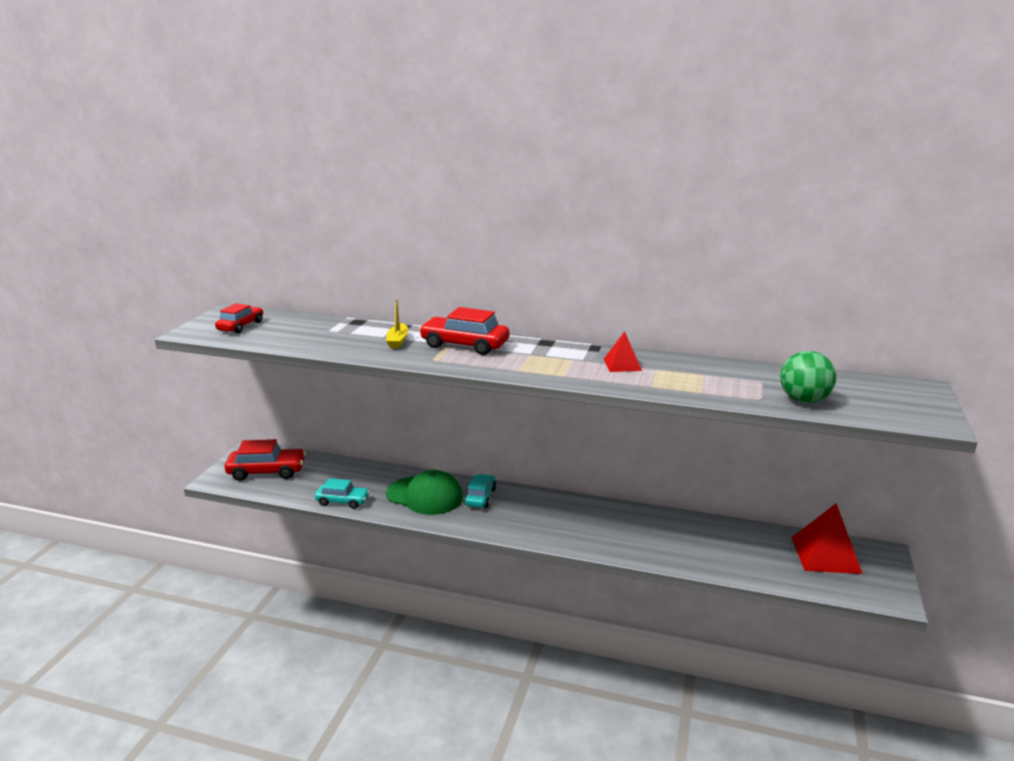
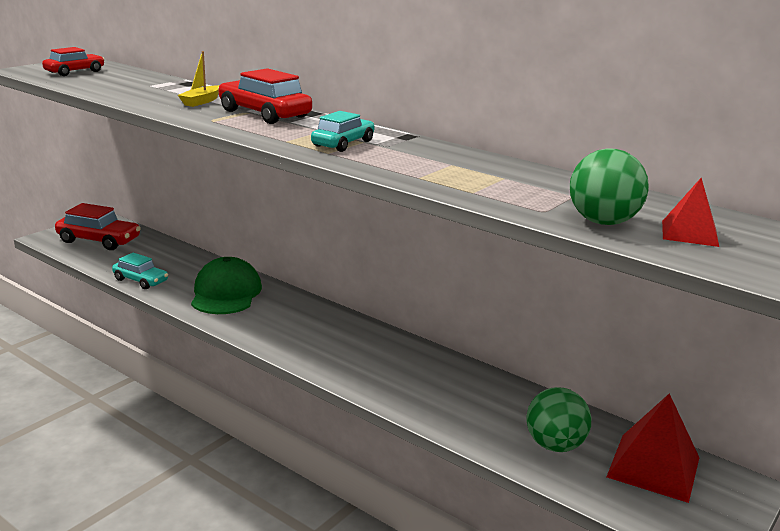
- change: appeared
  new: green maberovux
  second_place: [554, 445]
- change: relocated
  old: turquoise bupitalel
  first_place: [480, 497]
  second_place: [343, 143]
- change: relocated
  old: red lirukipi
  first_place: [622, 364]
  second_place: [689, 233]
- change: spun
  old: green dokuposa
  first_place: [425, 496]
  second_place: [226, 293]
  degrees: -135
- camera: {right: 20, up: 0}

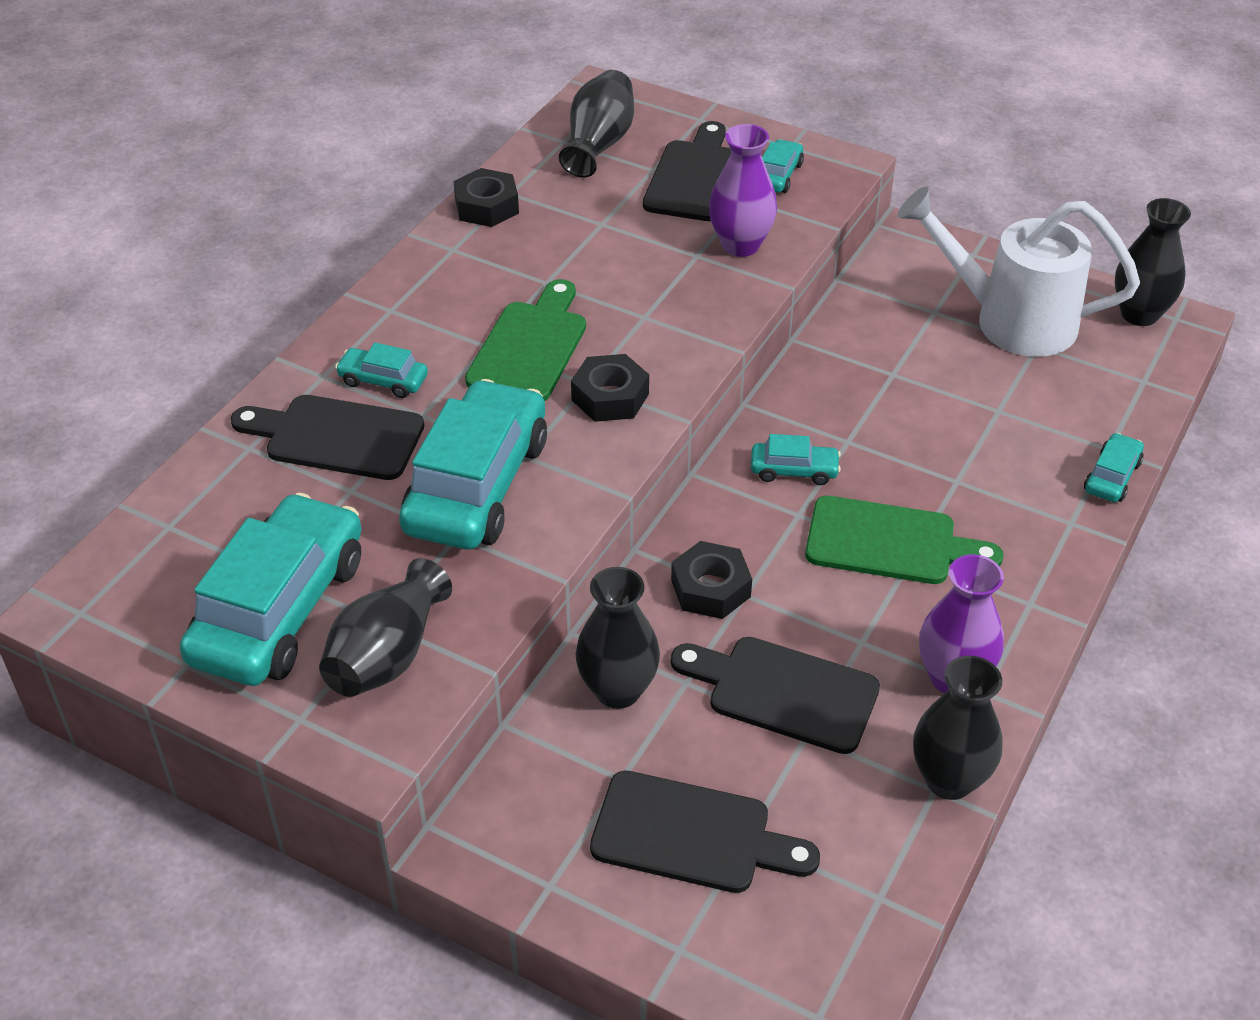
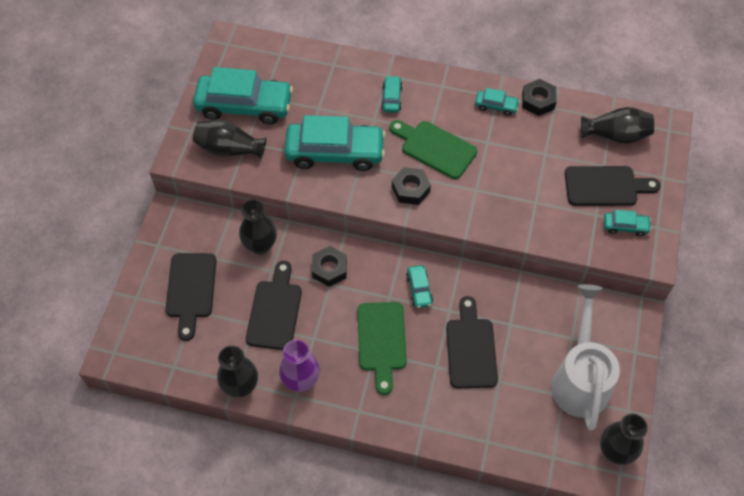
- change: missing
  old: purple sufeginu
  first_place: [740, 245]
- change: relocated
  old: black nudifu
  first_place: [336, 437]
  second_place: [471, 348]
- change: relocated
  old: turquoise bupitalel
  first_place: [1111, 477]
  second_place: [496, 106]
- change: spun
  old: green nudifu
  first_place: [530, 347]
  second_place: [435, 148]
  degrees: -150
- camera: {right: 75, up: 15}

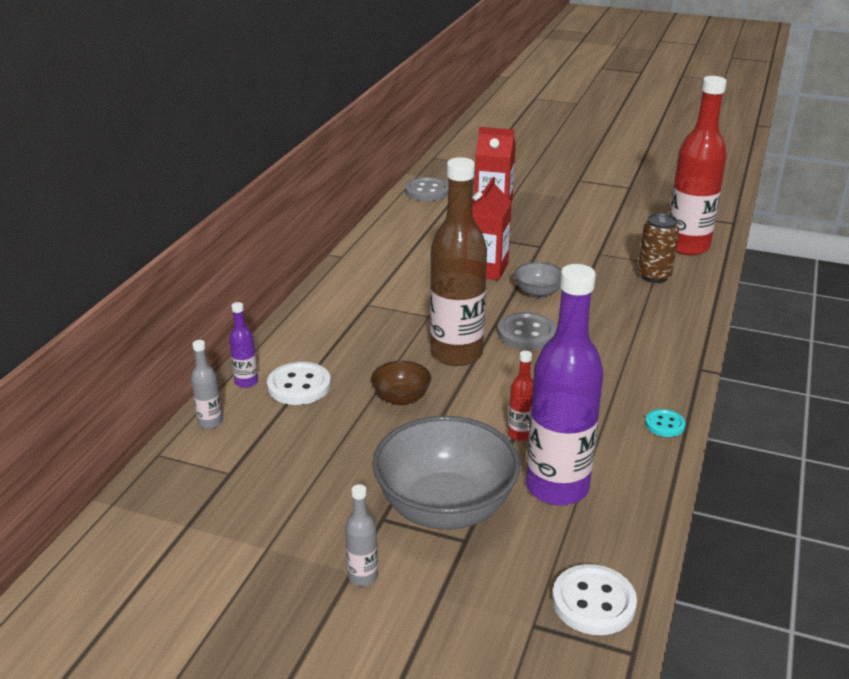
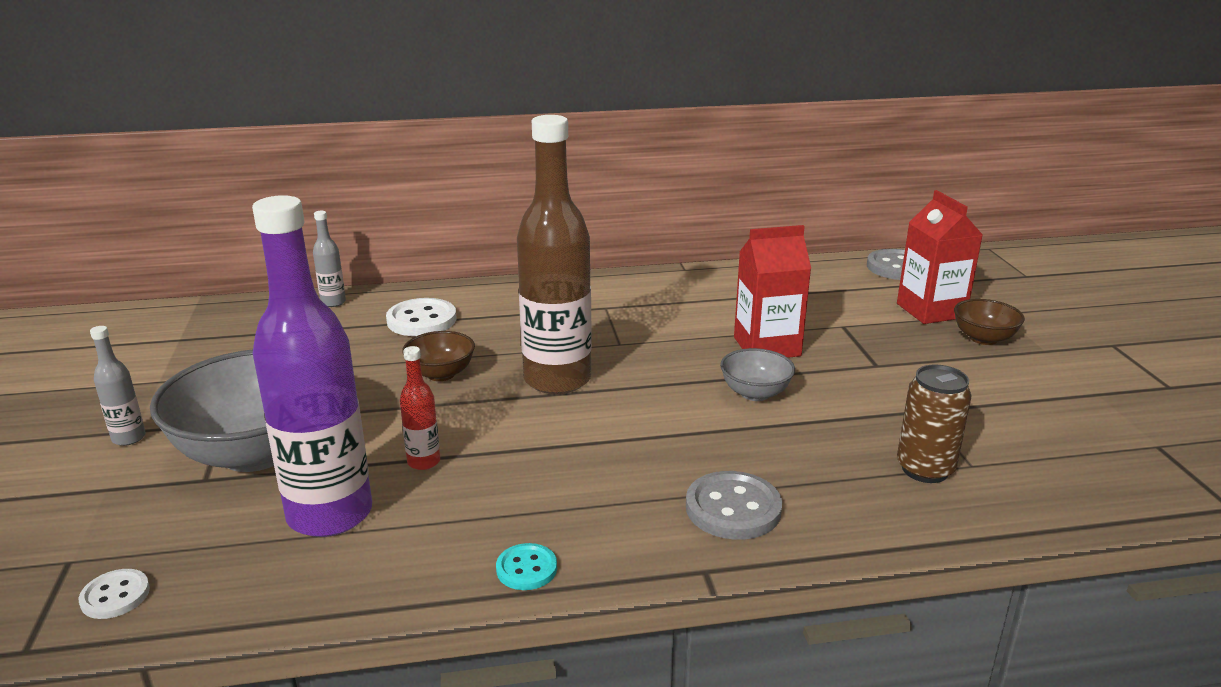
- change: missing
  old: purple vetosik
  first_place: [246, 382]
- change: missing
  old: red vetosik
  first_place: [687, 247]
- change: appeared
  new: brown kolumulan
  second_place: [983, 338]
- change: relocated
  old: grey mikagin
  first_place: [526, 333]
  second_place: [733, 508]
- change: size
  old: white mikagin
  first_place: [593, 602]
  second_place: [115, 596]
  factor: 0.59
- camera: {right: 60, up: -5}

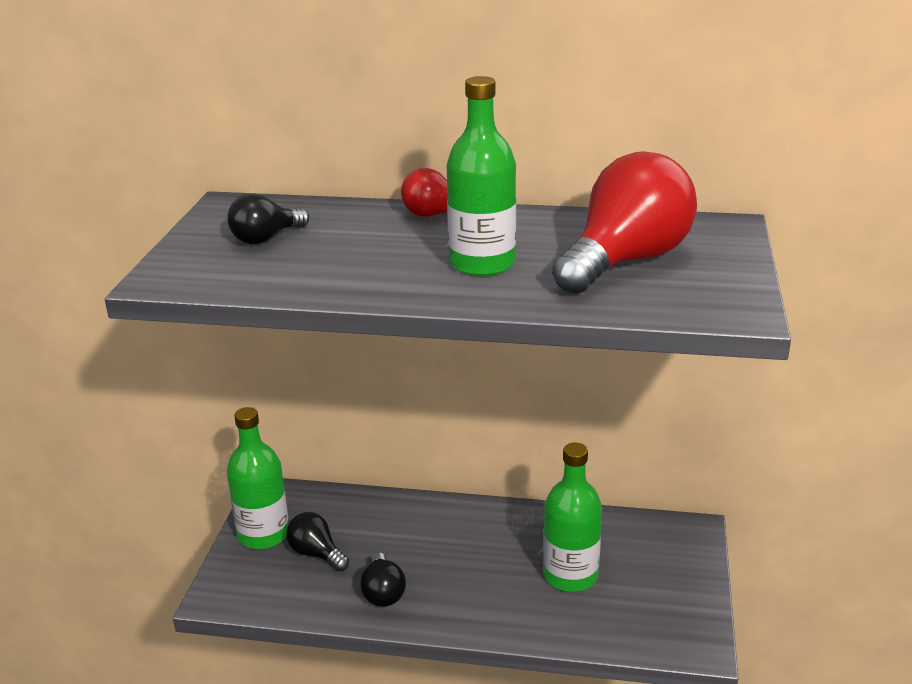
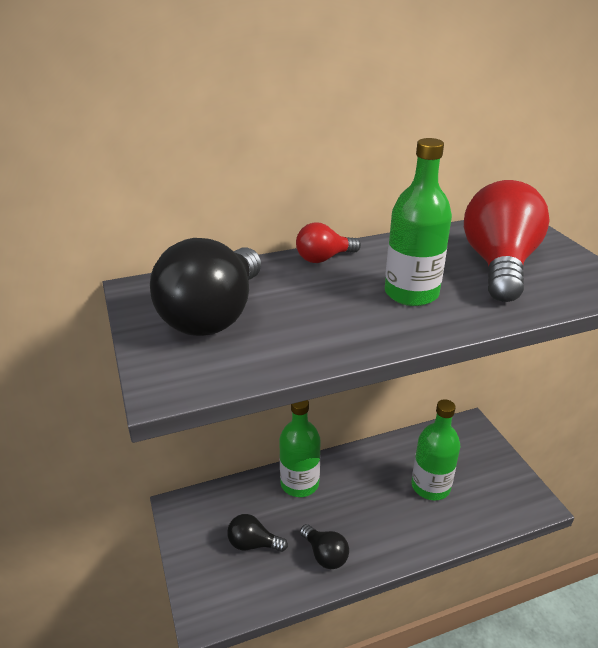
- change: relocated
  old: green vetosik
  first_place: [263, 534]
  second_place: [299, 483]
- change: size
  old: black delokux
  first_place: [265, 238]
  second_place: [214, 315]
  factor: 1.98
- camera: {right: -30, up: 5}

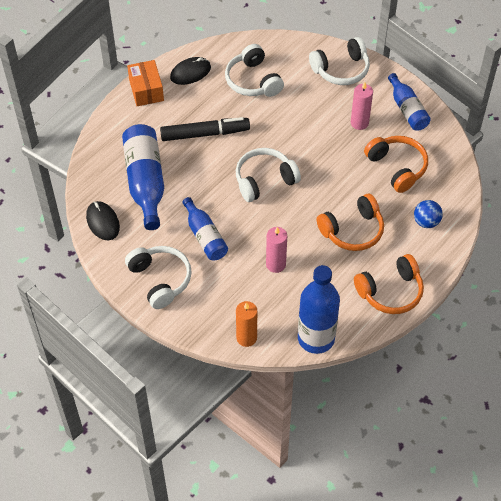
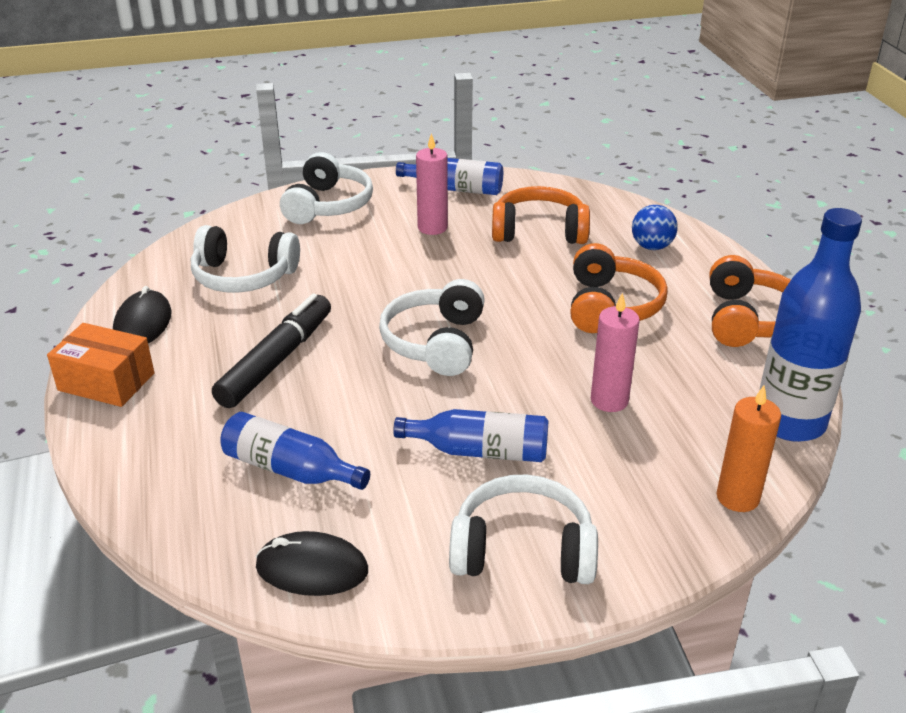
- change: size
  old: blue vetosik
  first_place: [145, 182]
  second_place: [290, 469]
  factor: 0.62
- camera: {right: -55, up: -20}

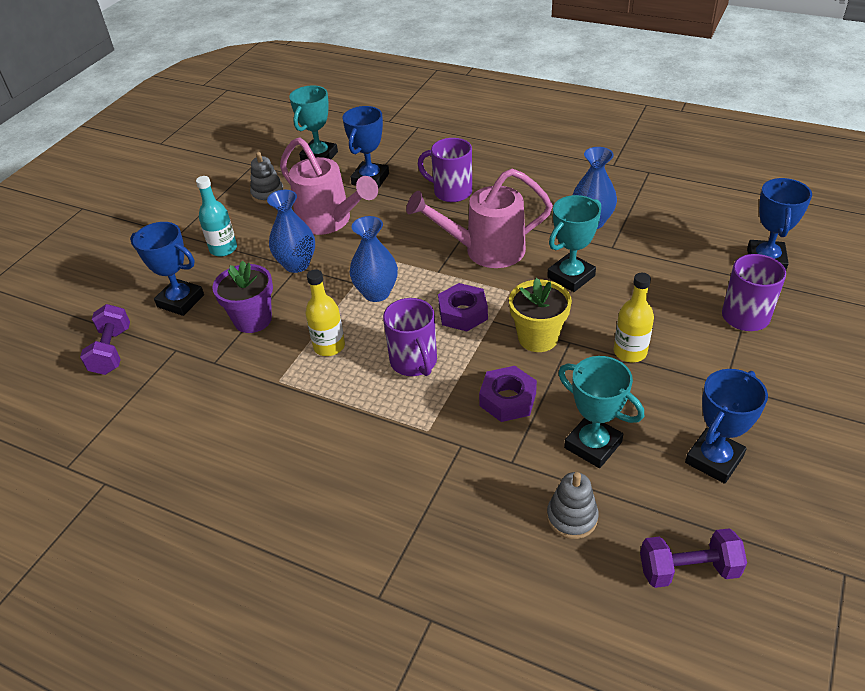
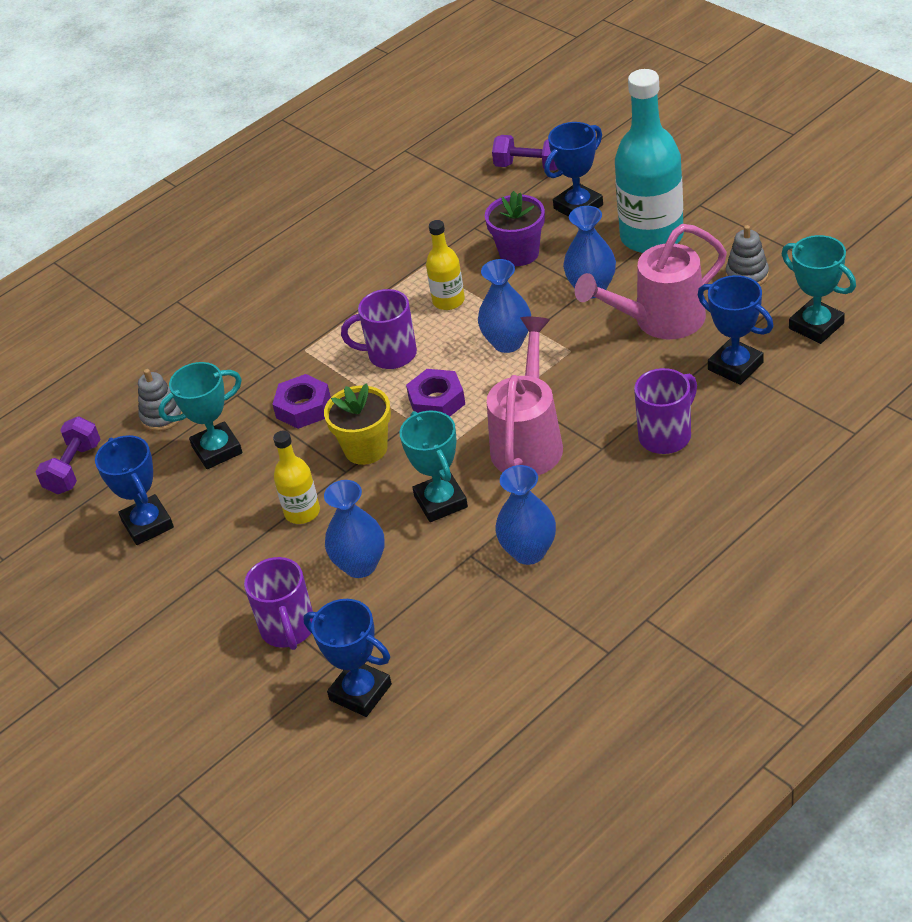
- change: appeared
  new: blue sufeginu
  second_place: [360, 565]
- change: size
  old: turquoise vetosik
  first_place: [223, 249]
  second_place: [651, 237]
  factor: 1.97
- camera: {right: 115, up: 0}

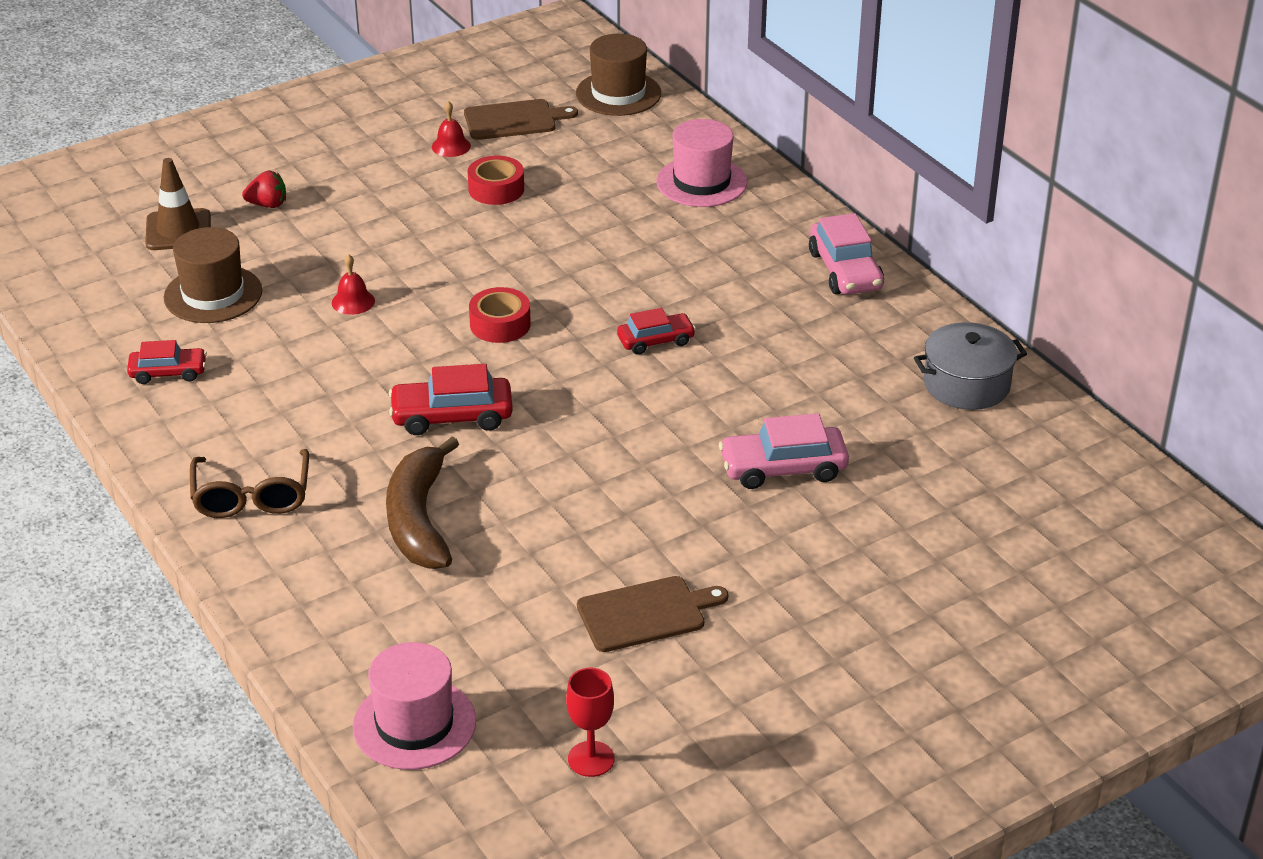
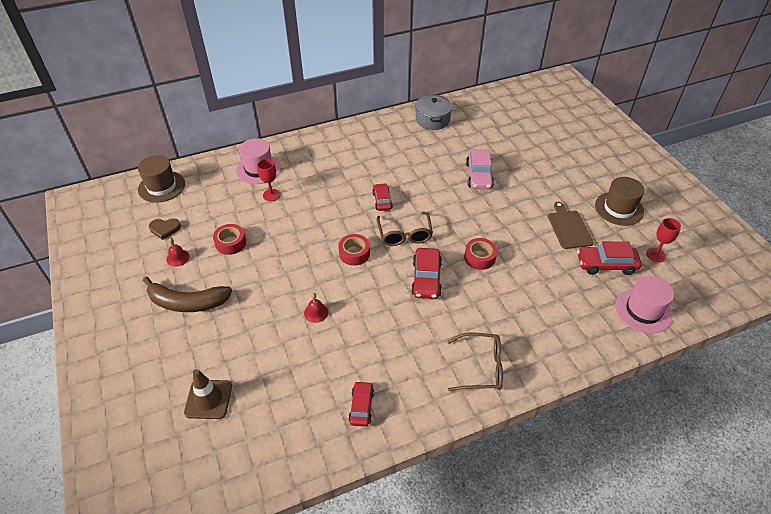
- change: missing
  old: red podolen
  first_place: [268, 205]
- change: missing
  old: pink bupitalel
  first_place: [845, 271]
- change: appeared
  new: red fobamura
  second_place: [271, 195]
- change: appeared
  new: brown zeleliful
  second_place: [404, 235]
- change: appeared
  new: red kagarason
  second_place: [479, 257]
- change: appeared
  new: red bupitalel
  second_place: [606, 264]
- change: relocated
  old: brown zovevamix
  first_place: [213, 294]
  second_place: [619, 208]
- change: relocated
  old: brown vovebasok
  first_place: [419, 519]
  second_place: [187, 302]
- change: exchanged
  old: brown nudifu
  new: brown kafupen
  first_place: [514, 120]
  second_place: [165, 229]
- camera: {right: -80, up: 10}

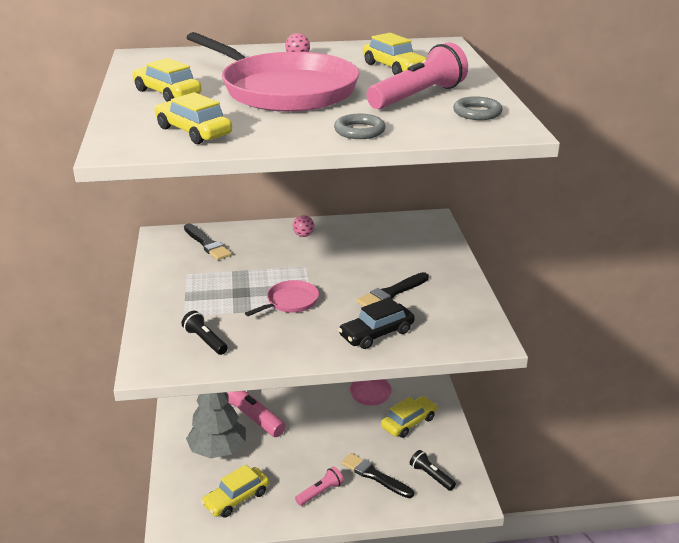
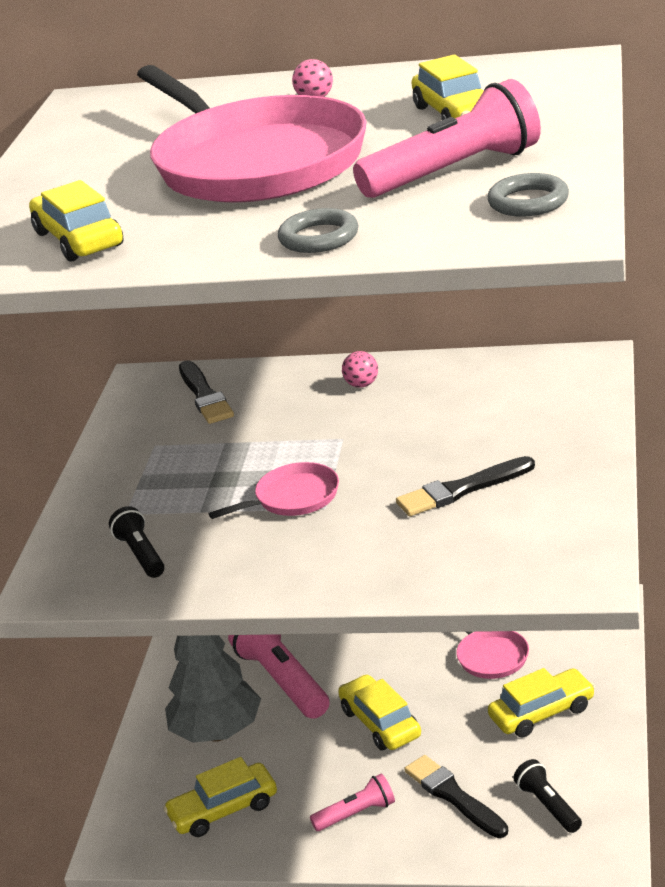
- change: missing
  old: black bupitalel
  first_place: [376, 333]
- change: relocated
  old: yellow bupitalel
  first_place: [167, 93]
  second_place: [380, 723]
- camera: {right: 20, up: 0}

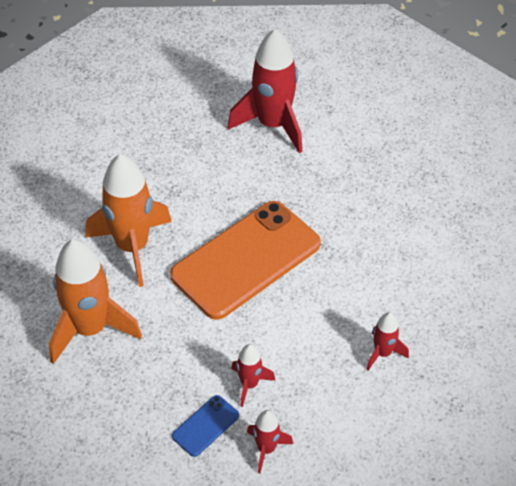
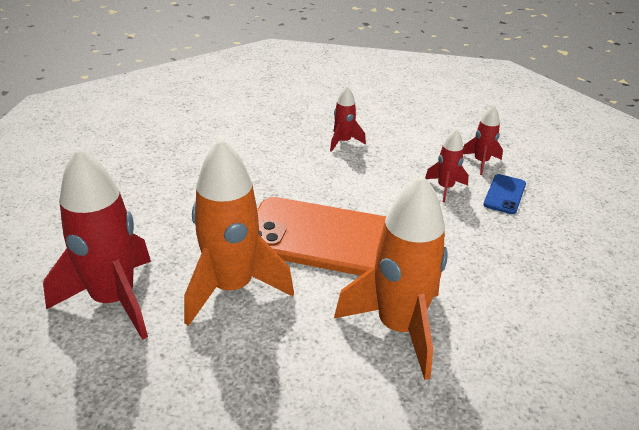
- change: relocated
  old: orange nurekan
  first_place: [90, 329]
  second_place: [232, 288]
- change: spun
  old: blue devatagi
  first_place: [205, 426]
  second_place: [504, 194]
  degrees: -75
- camera: {right: -125, up: -15}

